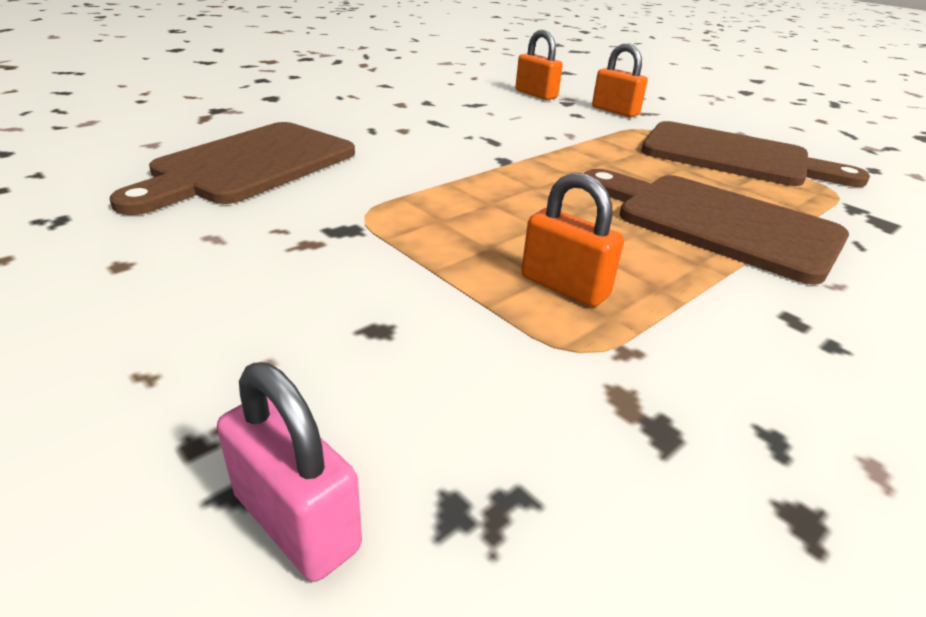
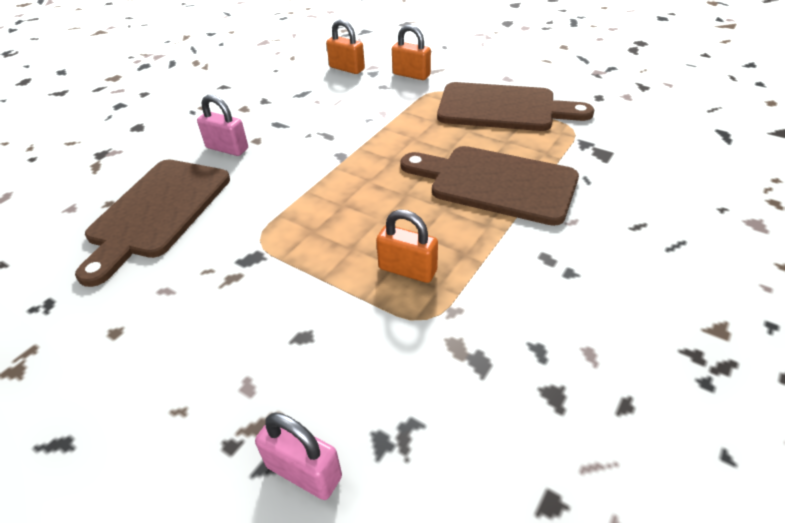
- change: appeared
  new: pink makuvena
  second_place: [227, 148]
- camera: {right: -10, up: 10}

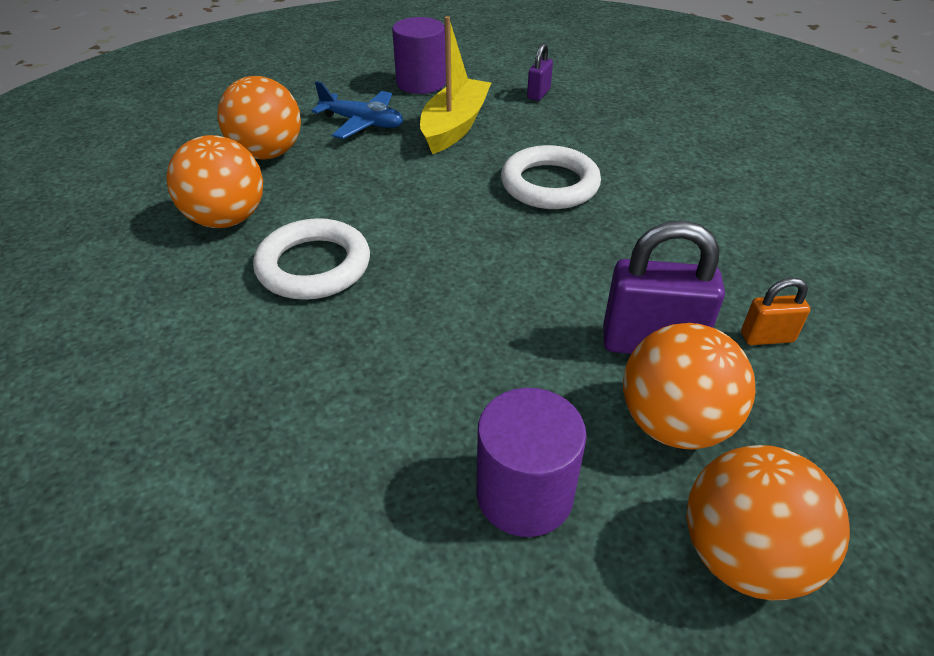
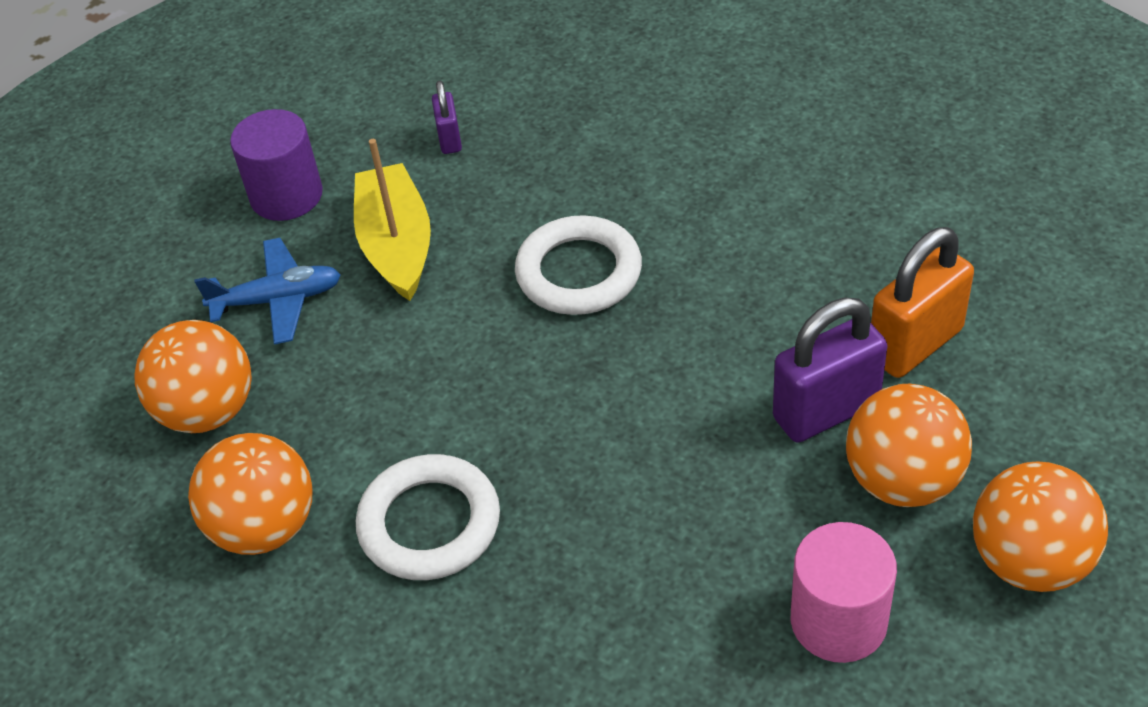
- change: colour
  old: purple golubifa
  new: pink golubifa
  first_place: [524, 494]
  second_place: [838, 621]
- change: size
  old: orange makuvena
  first_place: [767, 337]
  second_place: [915, 344]
  factor: 1.89
- camera: {right: -30, up: 5}

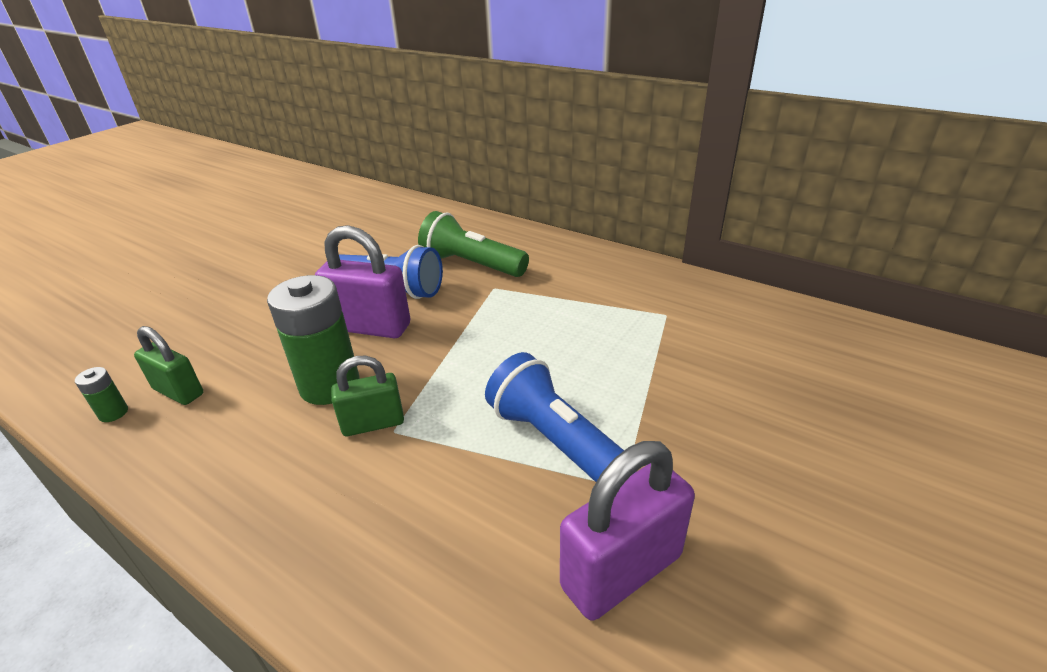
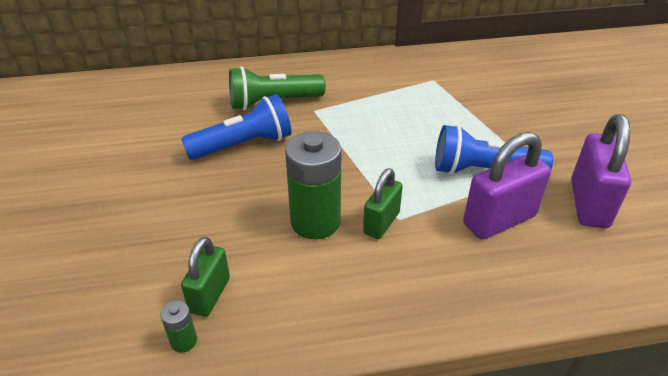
- change: relocated
  old: purple makuvena
  first_place: [370, 327]
  second_place: [499, 220]
- change: spun
  old: green makuvena
  first_place: [178, 391]
  second_place: [210, 295]
  degrees: -60
- camera: {right: -45, up: 5}

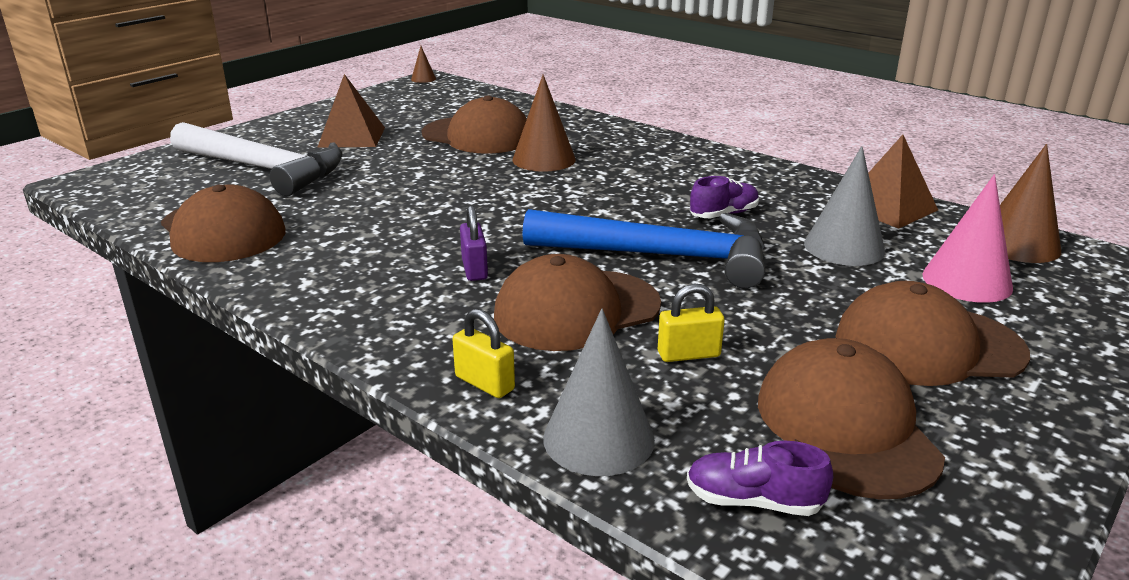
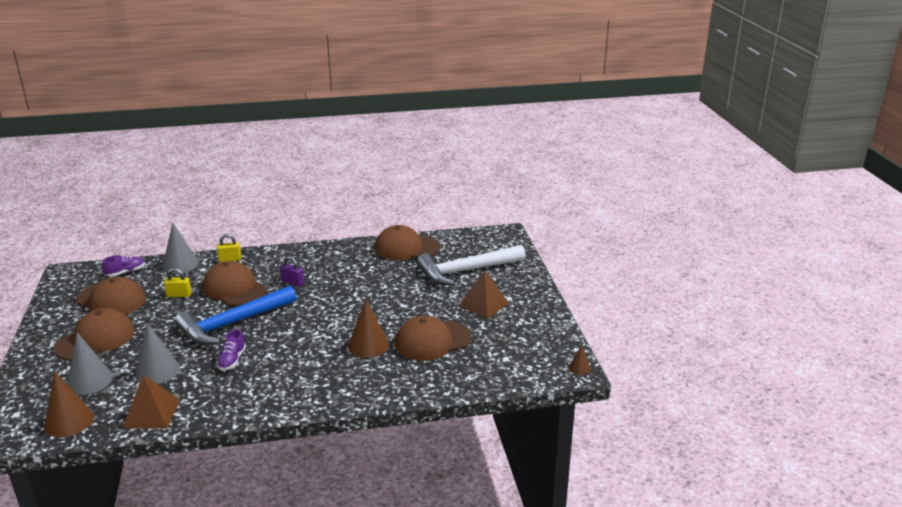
- change: colour
  old: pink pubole
  new: grey pubole
  first_place: [967, 281]
  second_place: [89, 380]
- change: spun
  old: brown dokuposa
  first_place: [576, 310]
  second_place: [234, 289]
  degrees: -60
- change: spun
  old: yellow makuvena
  first_place: [688, 354]
  second_place: [179, 295]
  degrees: 60
- camera: {right: 130, up: 0}

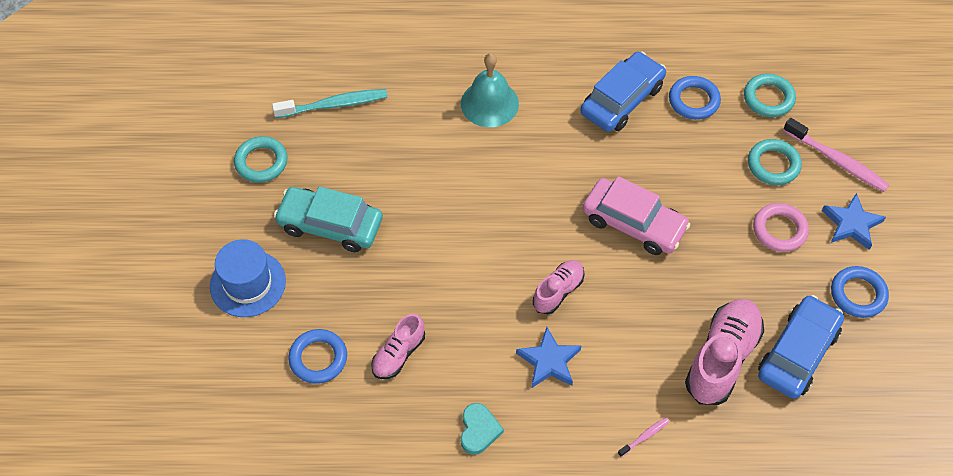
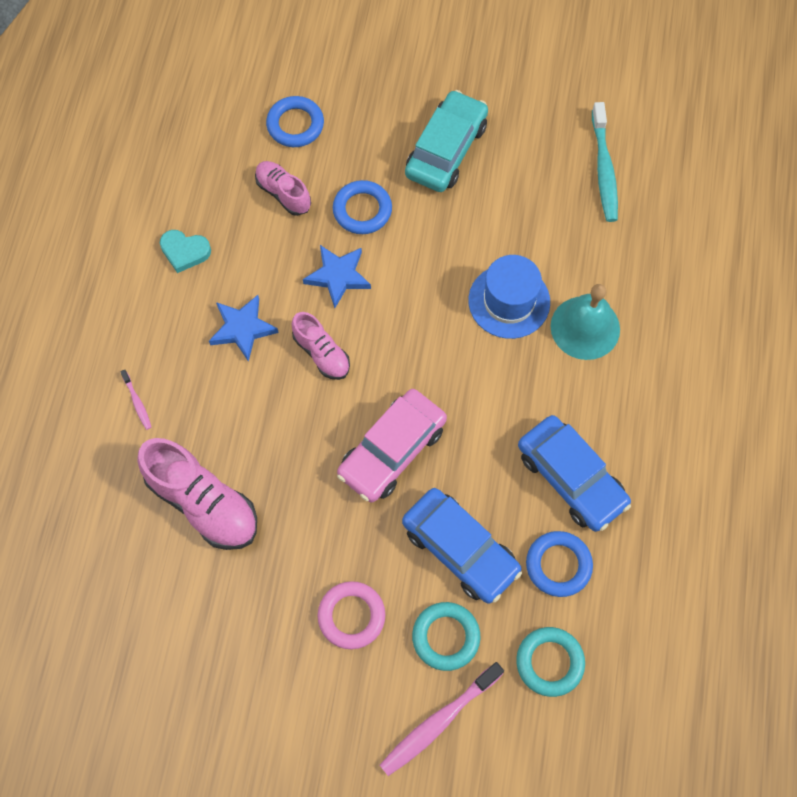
- change: missing
  old: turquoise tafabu
  first_place: [261, 162]
- change: relocated
  old: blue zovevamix
  first_place: [248, 283]
  second_place: [509, 301]
- change: relocated
  old: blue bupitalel
  first_place: [798, 353]
  second_place: [460, 549]
- change: relocated
  old: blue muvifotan
  first_place: [851, 224]
  second_place: [338, 276]
- change: relocated
  old: blue tafabu
  first_place: [858, 294]
  second_place: [362, 210]
- camera: {right: 100, up: 10}

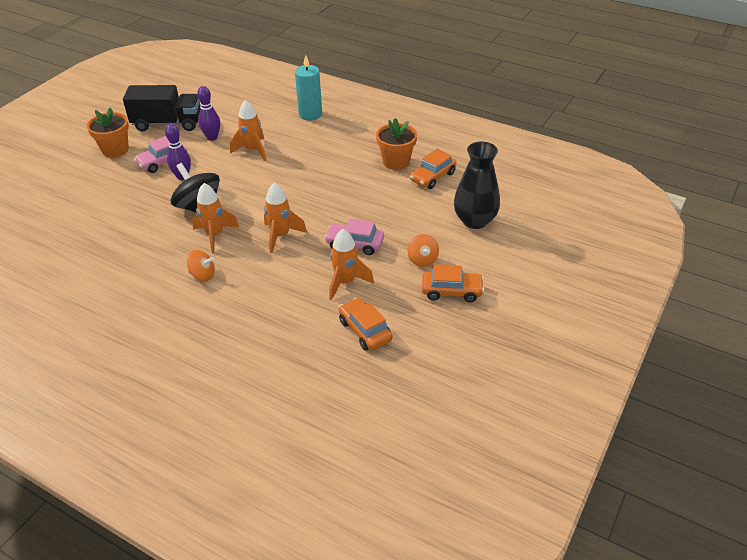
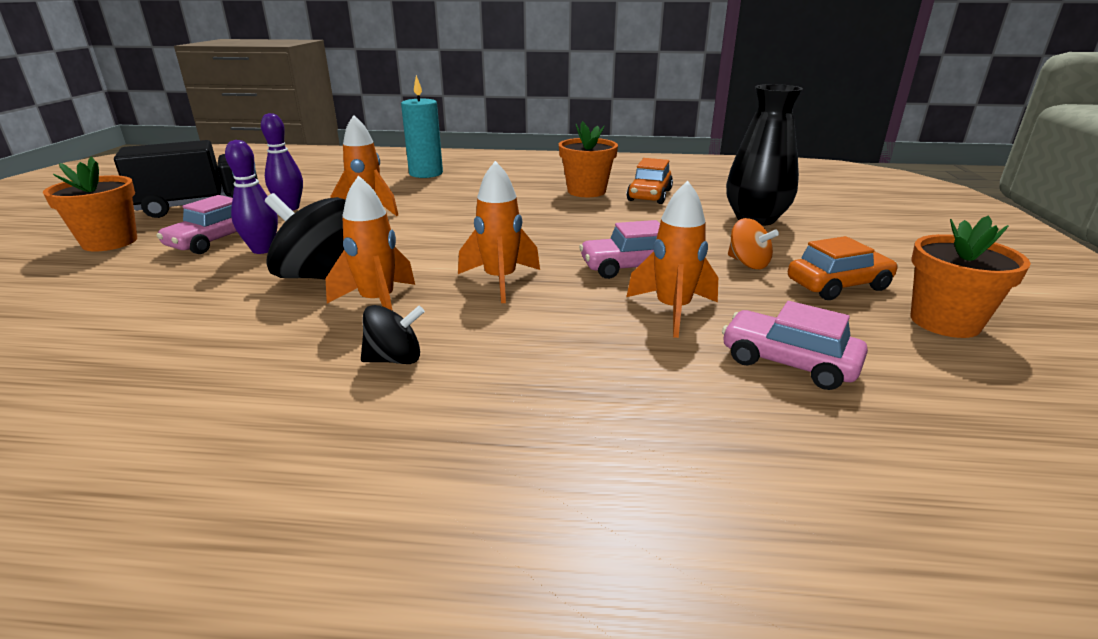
- change: appeared
  new: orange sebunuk
  second_place: [944, 322]
- change: colour
  old: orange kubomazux
  new: black kubomazux
  first_place: [202, 275]
  second_place: [395, 359]
- change: colour
  old: orange bupitalel
  new: pink bupitalel
  first_place: [365, 330]
  second_place: [788, 362]
- camera: {right: -25, up: -15}

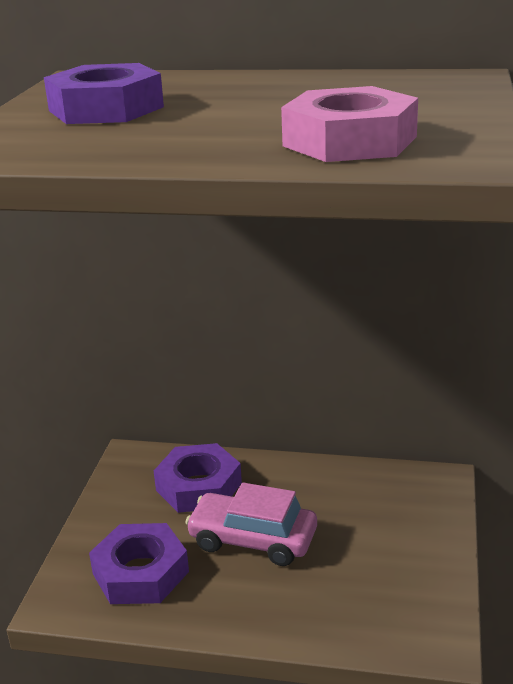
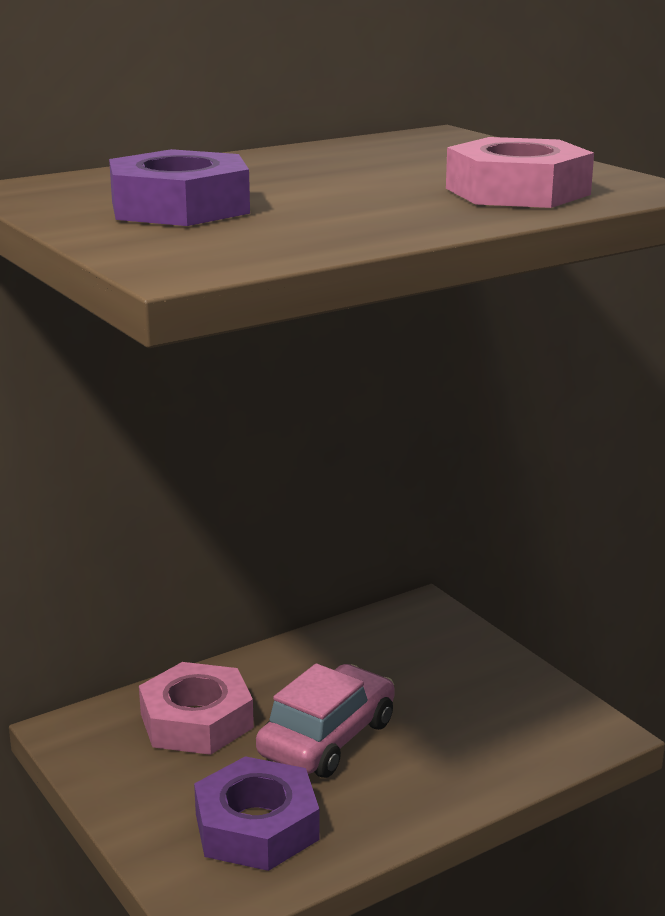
- change: colour
  old: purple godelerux
  new: pink godelerux
  first_place: [198, 486]
  second_place: [196, 720]
- change: spun
  old: pink bupitalel
  first_place: [253, 540]
  second_place: [327, 738]
  degrees: 150
- camera: {right: -45, up: -5}

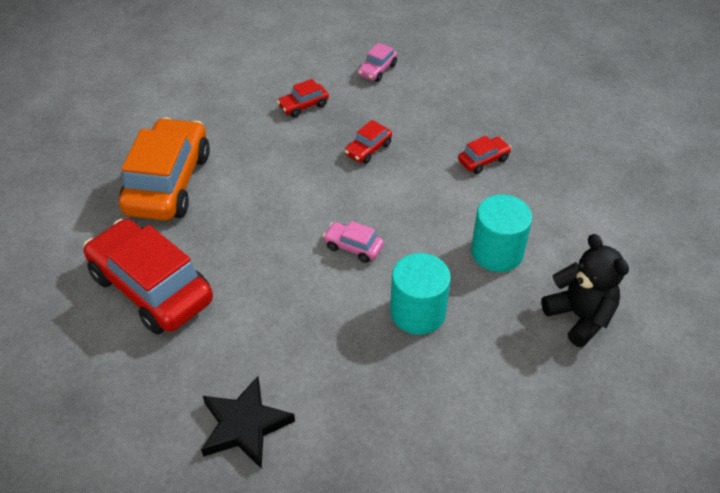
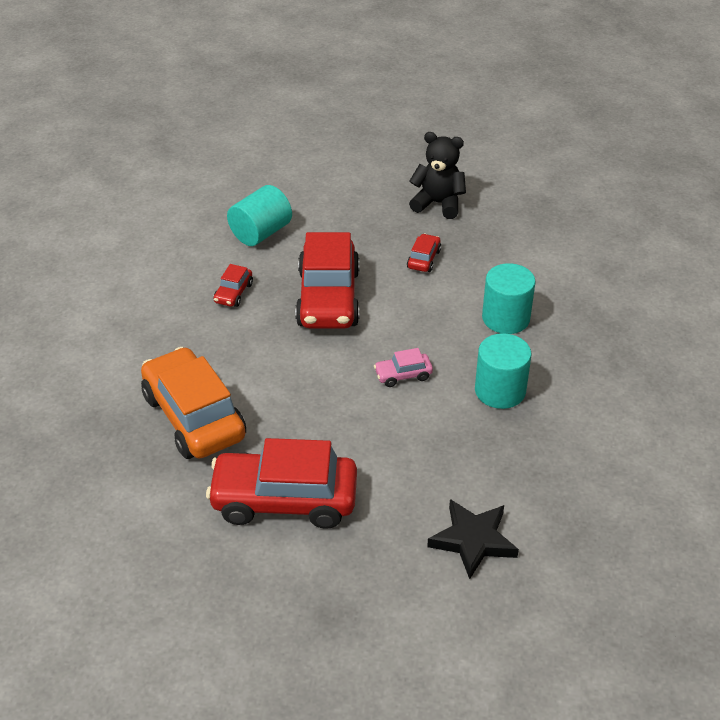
- change: relocated
  old: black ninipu
  first_place: [579, 317]
  second_place: [438, 203]
- change: exchanged
  old: pink bupitalel
  new: turquoise golubifa
  first_place: [377, 70]
  second_place: [261, 233]
- change: size
  old: red bupitalel
  first_place: [368, 149]
  second_place: [328, 298]
  factor: 2.32
- camera: {right: -40, up: -5}

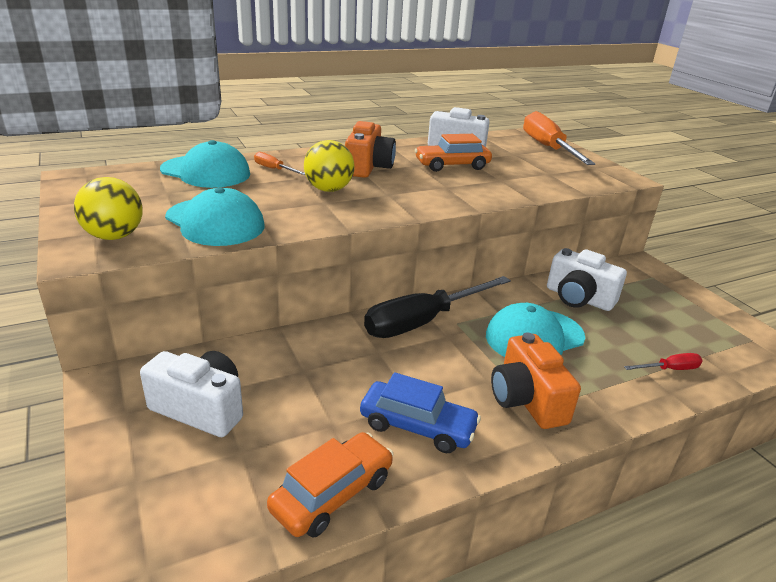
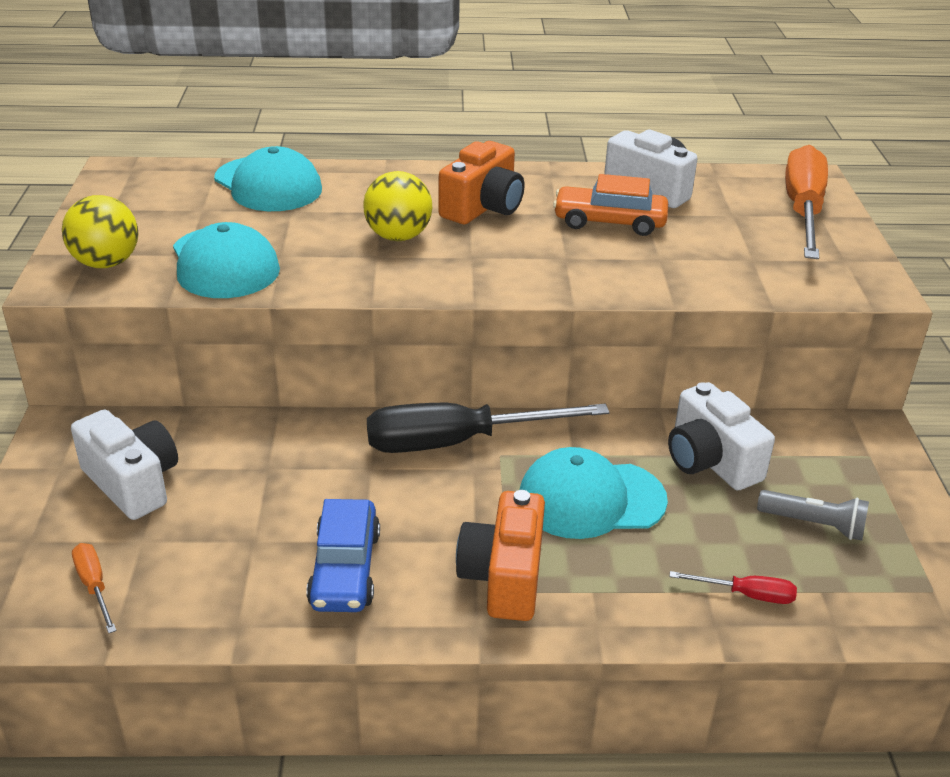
- change: missing
  old: orange bupitalel
  first_place: [332, 494]
- change: appeared
  new: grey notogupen
  second_place: [814, 524]
- change: relocated
  old: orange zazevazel
  first_place: [274, 169]
  second_place: [94, 586]
- change: spun
  old: blue bupitalel
  first_place: [417, 426]
  second_place: [345, 569]
  degrees: 45
- camera: {right: 25, up: 5}

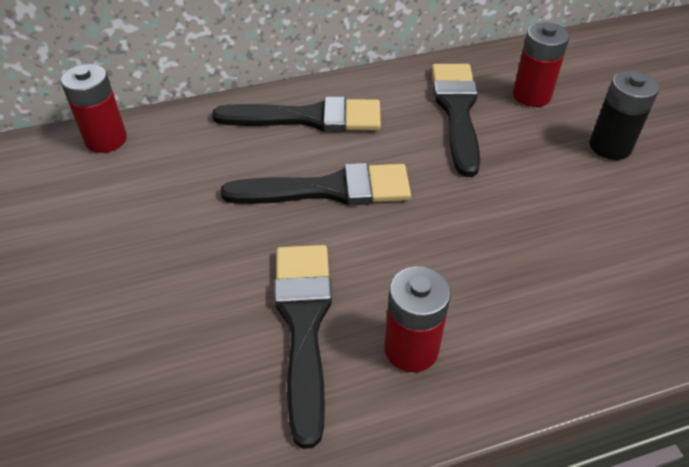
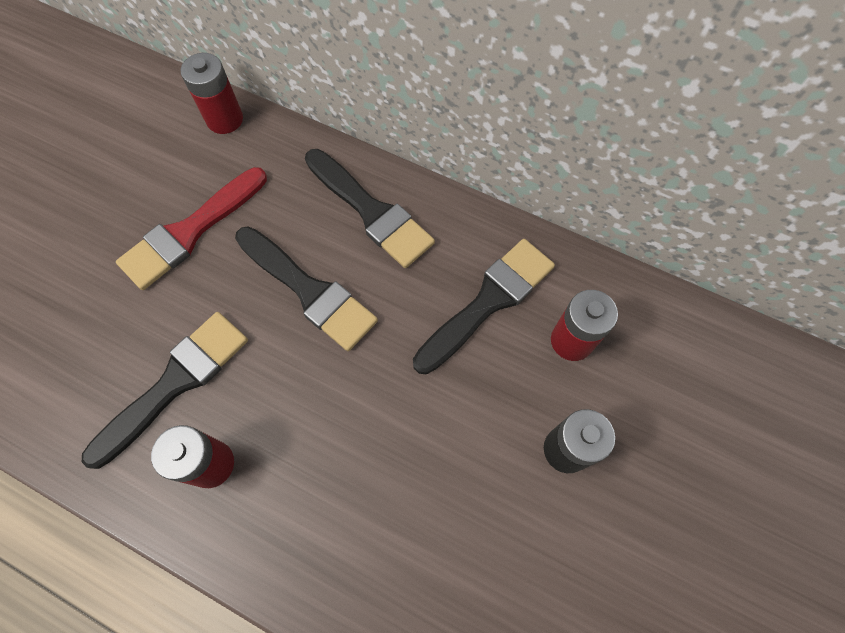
- change: appeared
  new: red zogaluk
  second_place: [190, 232]
- camera: {right: 45, up: 20}

